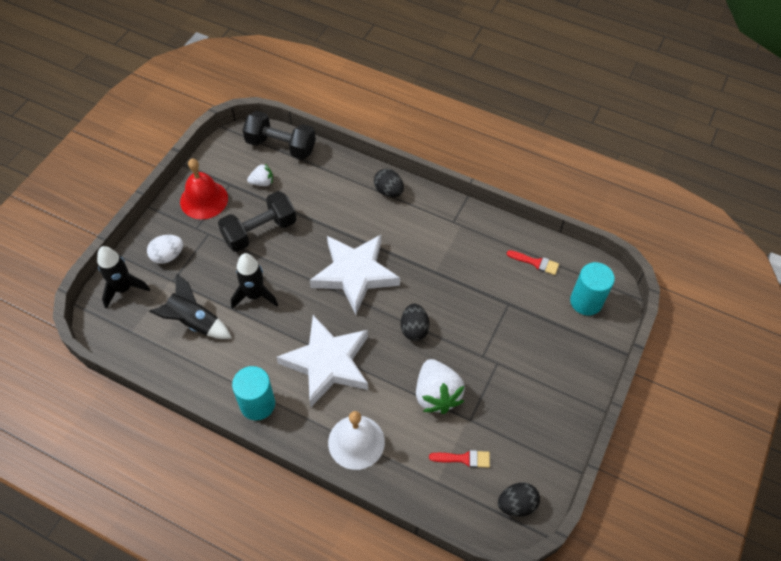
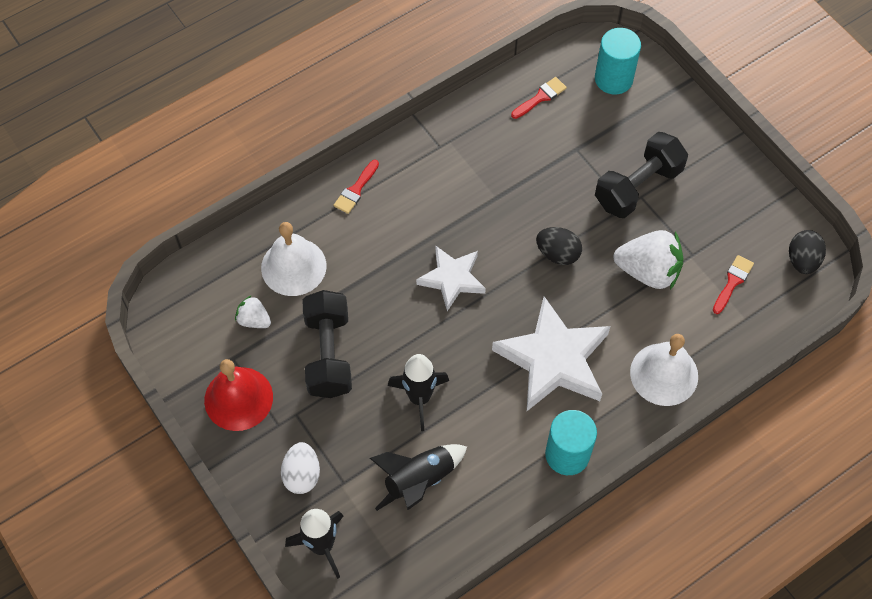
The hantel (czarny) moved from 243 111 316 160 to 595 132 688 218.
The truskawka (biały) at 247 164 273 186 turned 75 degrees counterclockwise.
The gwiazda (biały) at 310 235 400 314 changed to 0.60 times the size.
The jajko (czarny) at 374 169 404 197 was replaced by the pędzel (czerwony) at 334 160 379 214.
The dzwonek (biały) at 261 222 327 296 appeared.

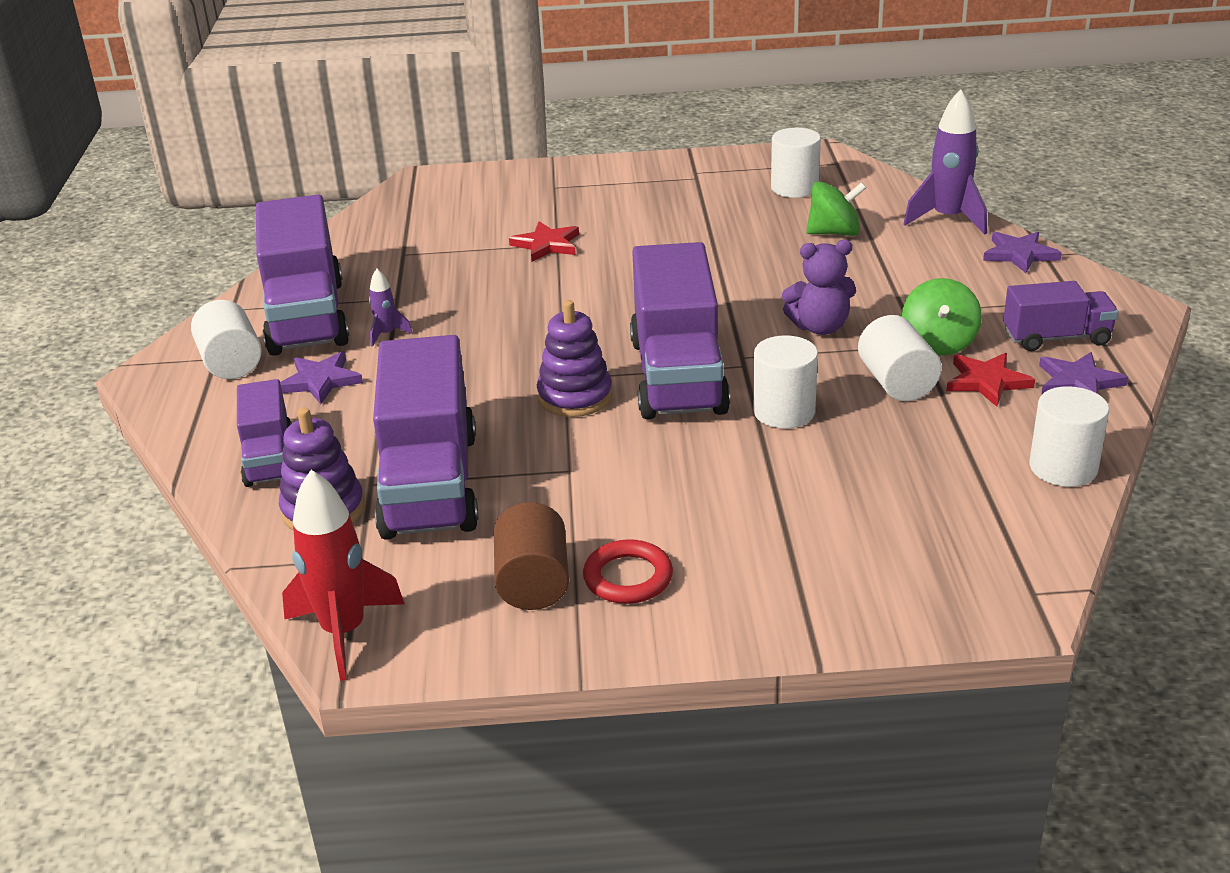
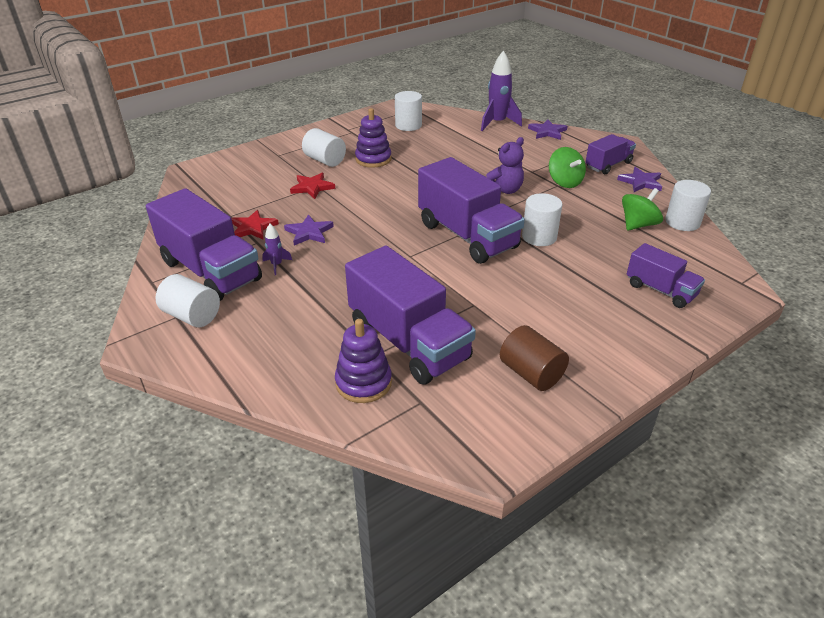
The ciężarówka (fioletowy) moved from 237 379 292 487 to 627 243 705 308.
The gwiazda (fioletowy) moved from 280 352 363 404 to 284 214 334 245.
The rakieta (czerwony) at 282 470 405 681 disappeared.
The zabawka nakładanka (fioletowy) moved from 537 300 612 417 to 355 108 392 168.
The pierścień (czerwony) at 583 539 673 604 disappeared.
The bączek (zielony) moved from 806 181 866 236 to 622 188 663 231.
The walec (biały) moved from 858 315 942 401 to 302 128 346 167.
The gwiazda (czerwony) moved from 946 353 1035 406 to 231 210 279 240.

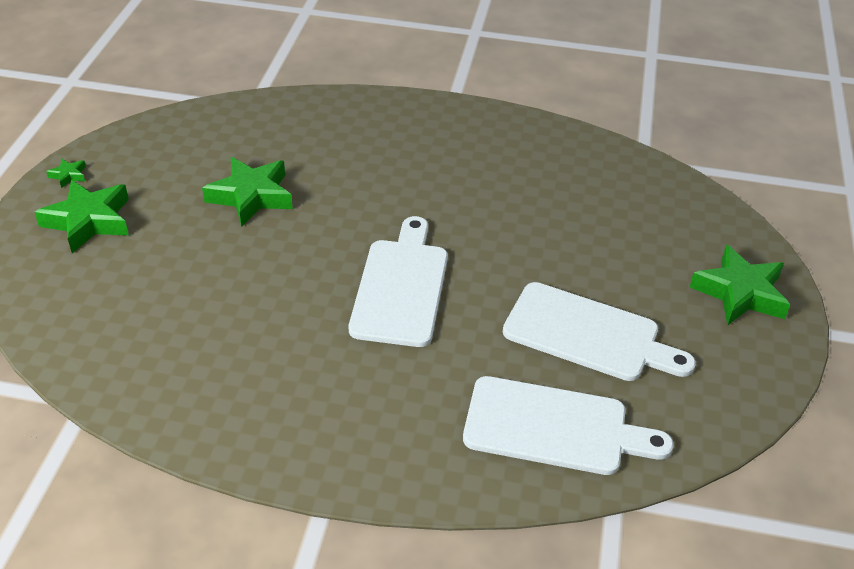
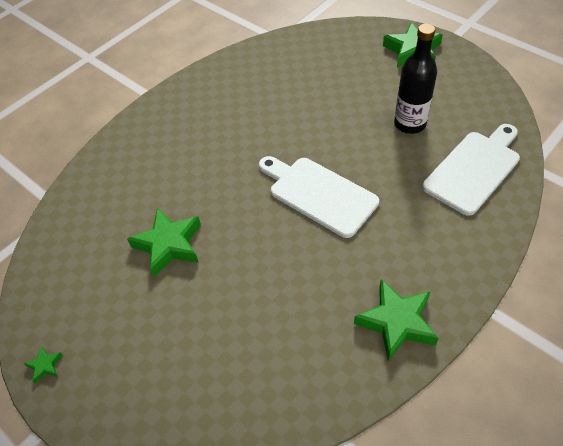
The gwiazda (zielony) moved from 35 180 129 253 to 354 280 439 361.
The deska do krojenia (biały) at 503 282 696 381 was replaced by the butelka (czarny) at 394 23 437 134.

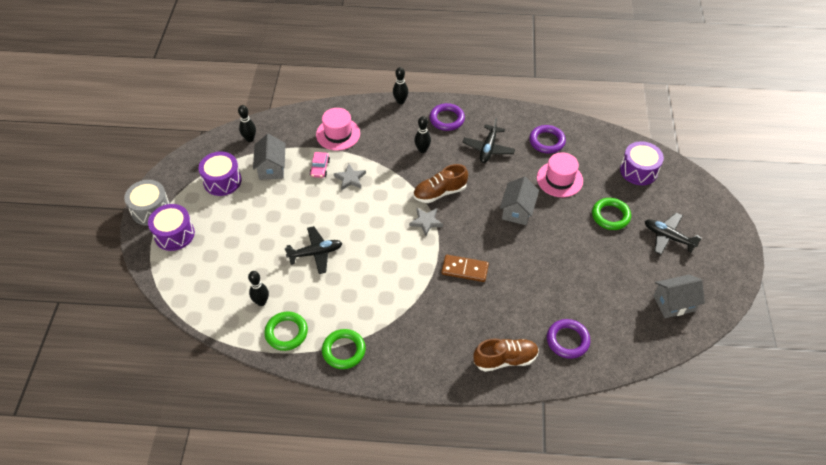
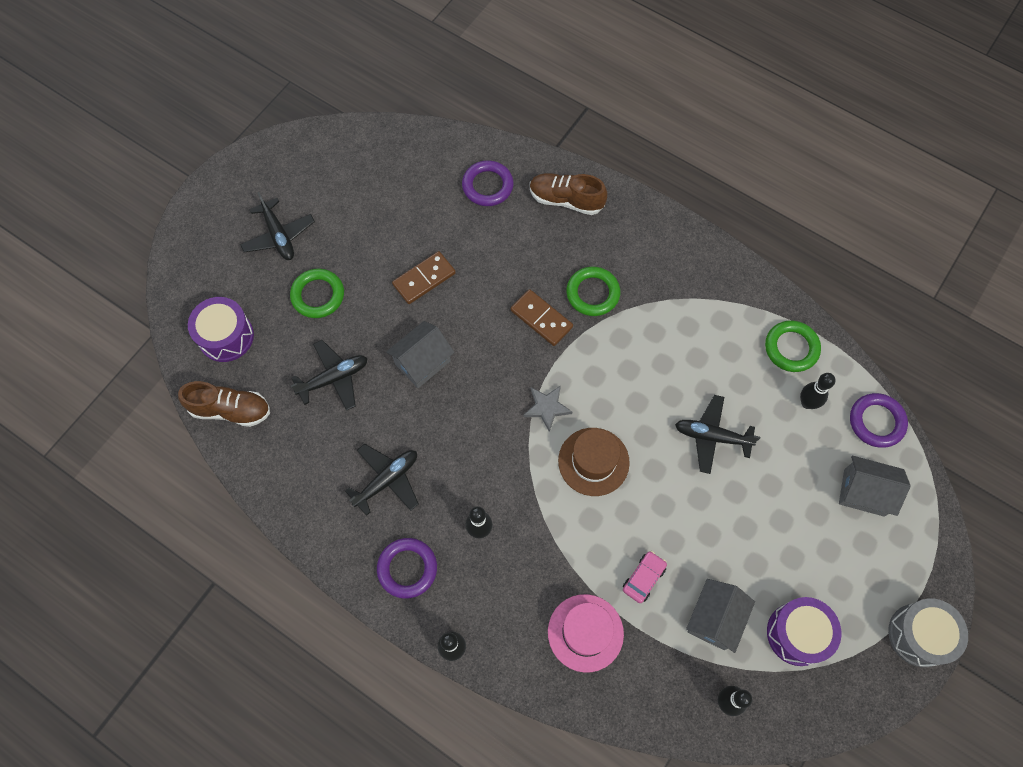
The bęben (fioletowy) at 148 204 195 251 disappeared.
The pierścień (zielony) moved from 322 329 366 369 to 566 267 620 316.
The gwiazda (szary) at 334 164 366 190 disappeared.
The but (brązowy) moved from 413 164 468 203 to 178 381 270 427.
The pierścień (fioletowy) moved from 529 125 566 154 to 850 393 908 448.
The kapelusz (różowy) at 537 152 583 197 was replaced by the samolot (czarny) at 291 340 368 411.
The domek (szary) moved from 653 275 705 318 to 839 456 911 517.
The kostka domina (brązowy) at 392 251 456 304 appeared.
The kapelusz (brązowy) at 558 428 630 496 appeared.

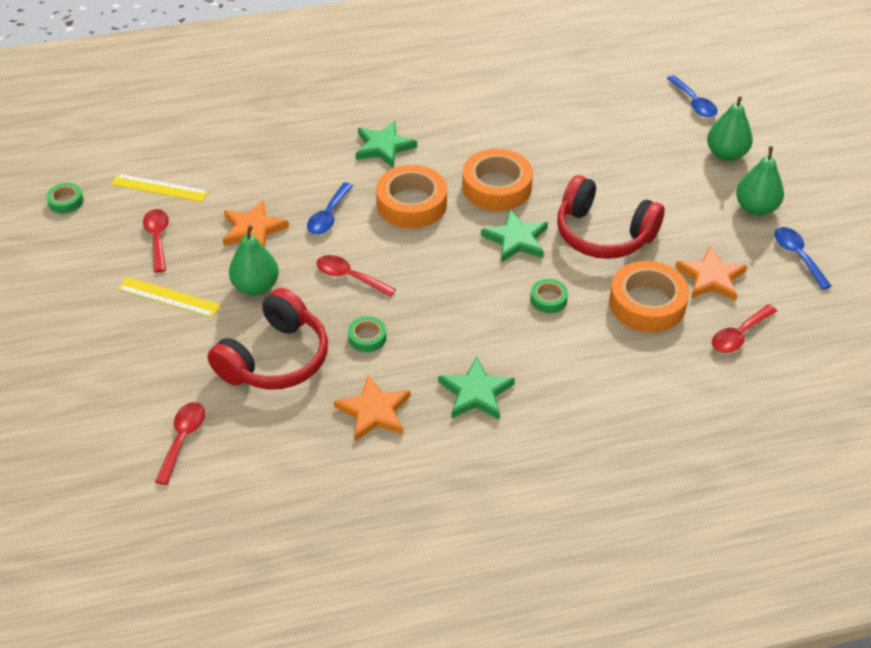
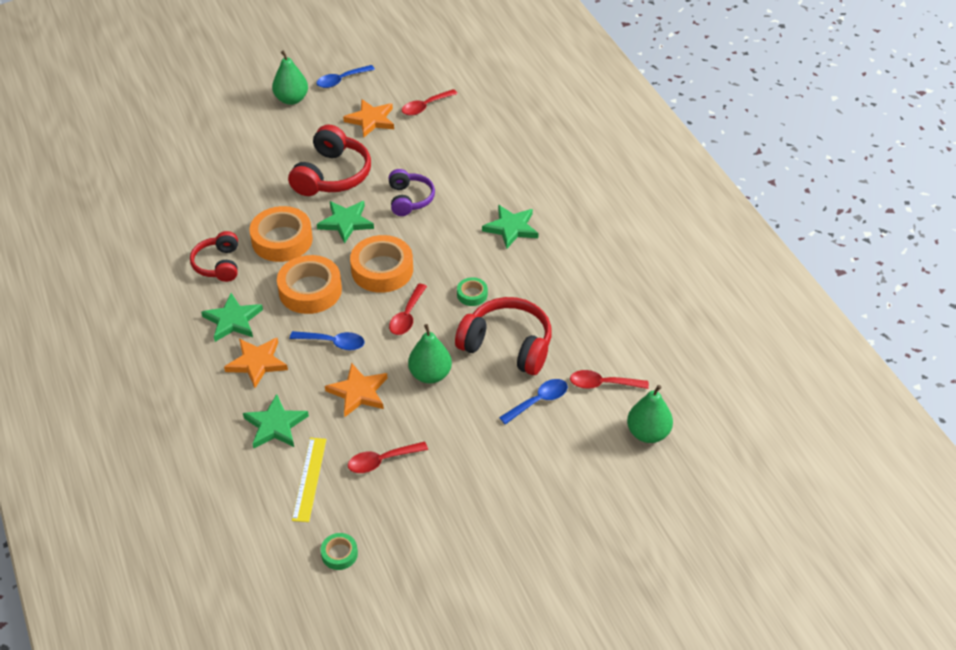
The linijka (żółty) at 118 277 221 318 disappeared.
The gwiazda (pomarańczowy) moved from 334 375 411 441 to 224 338 288 388.
The taśma klejąca (zielony) at 530 279 568 313 was replaced by the słuchawki (fioletowy) at 389 169 435 216.
The taśma klejąca (pomarańczowy) moved from 609 261 689 332 to 350 235 413 293.
The łyżka (niebieski) moved from 667 75 718 117 to 499 379 568 425.
The gruszka (zielony) moved from 707 96 753 161 to 627 385 673 443.
The łyżka (czerwony) at 712 304 777 353 turned 105 degrees clockwise.
The słuchawki (czerwony) at 190 231 238 282 appeared.
The gwiazda (zielony) at 243 394 309 449 appeared.

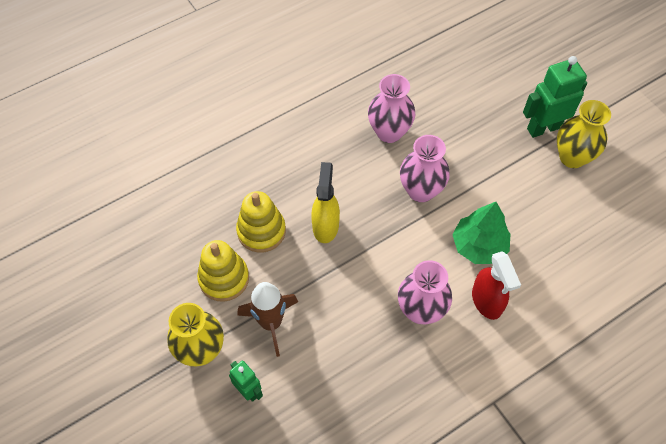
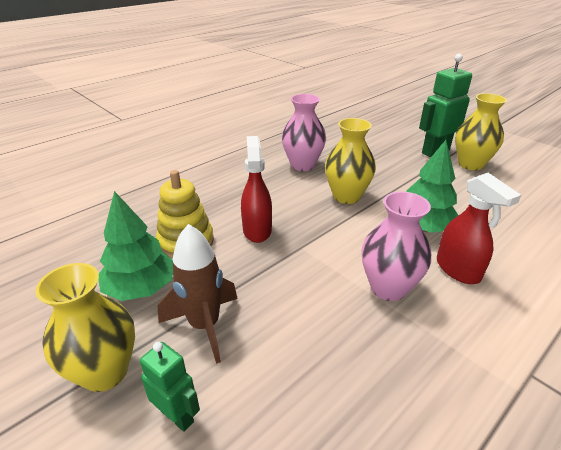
The zabawka nakładanka (żółty) at 197 240 249 302 was replaced by the drzewko (zielony) at 99 191 173 301.
The spryskiwacz (żółty) at 311 162 340 243 became the spryskiwacz (czerwony) at 241 136 272 243.
The wazon (różowy) at 400 135 450 202 became the wazon (żółty) at 325 118 376 204.

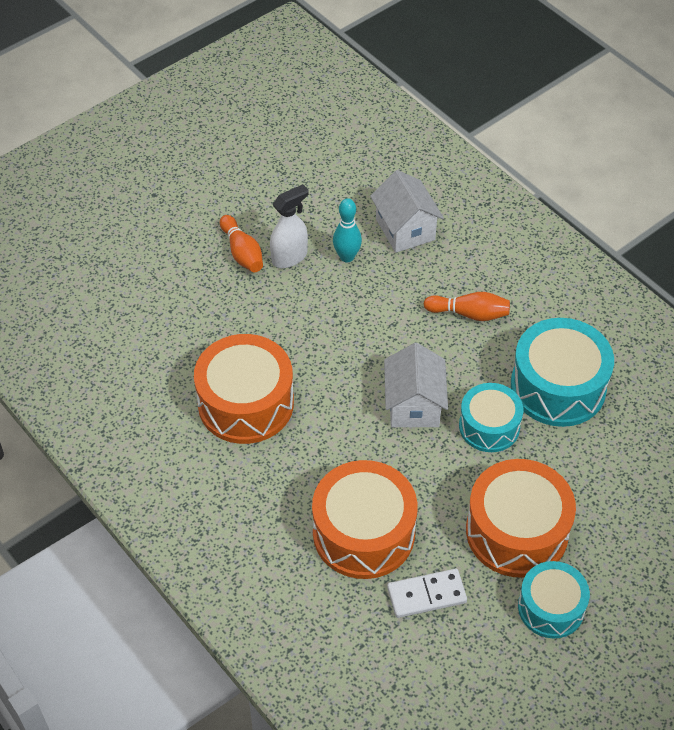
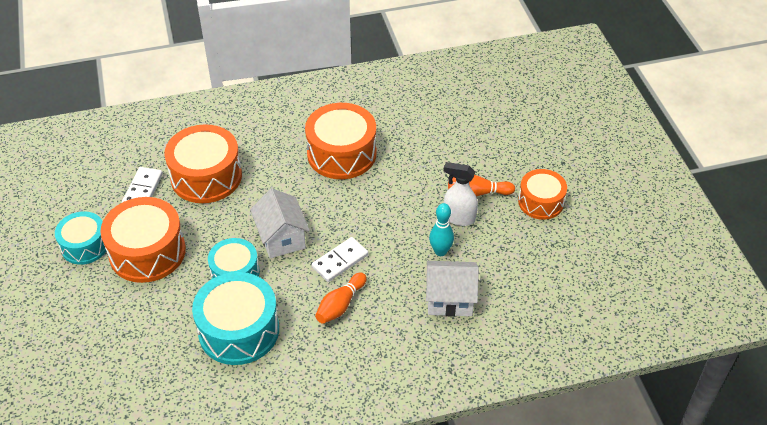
The spryskiwacz (biały) at 270 184 308 268 turned 120 degrees clockwise.
The domek (biały) at 384 343 448 427 turned 45 degrees clockwise.
The kostka domina (biały) at 312 237 368 282 appeared.
The bęben (pomarańczowy) at 518 169 567 220 appeared.

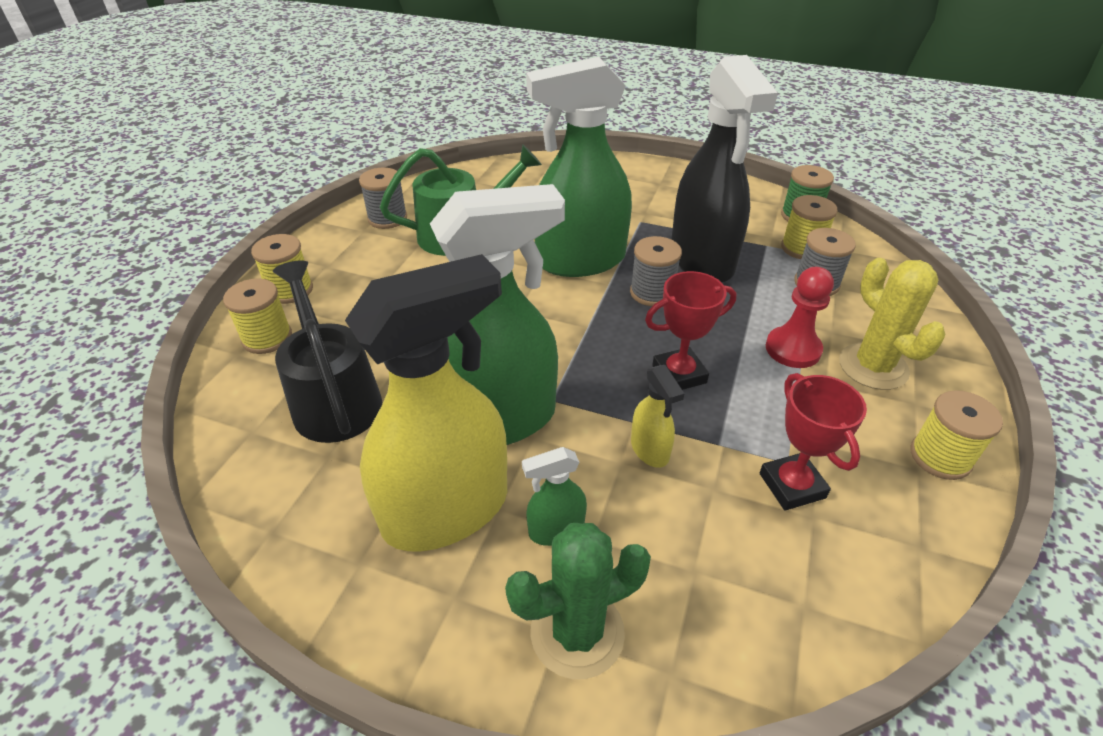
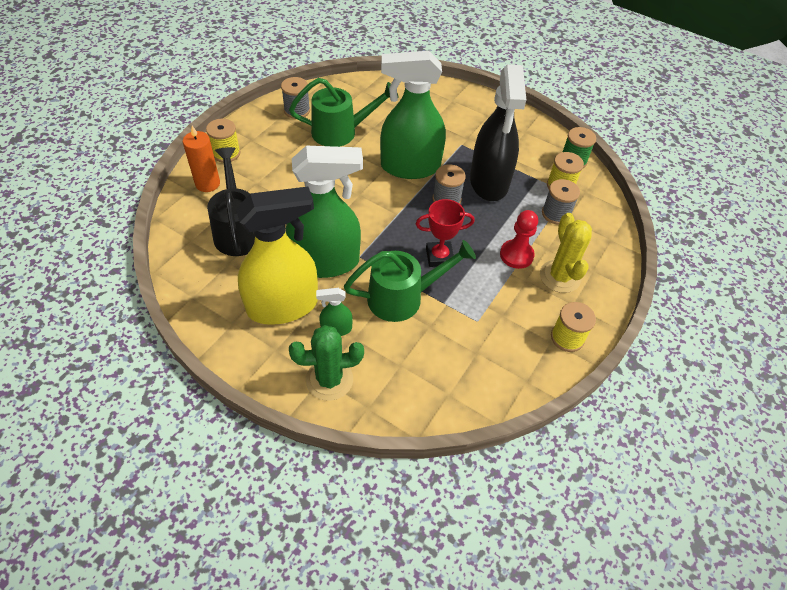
The szpulka (żółty) at 223 278 292 354 was replaced by the świeca (pomarańczowy) at 183 126 220 192.
The spryskiwacz (żółty) at 631 365 685 468 was replaced by the konewka (zielony) at 344 240 476 322.
The puchar (czerwony) at 760 373 867 511 disappeared.

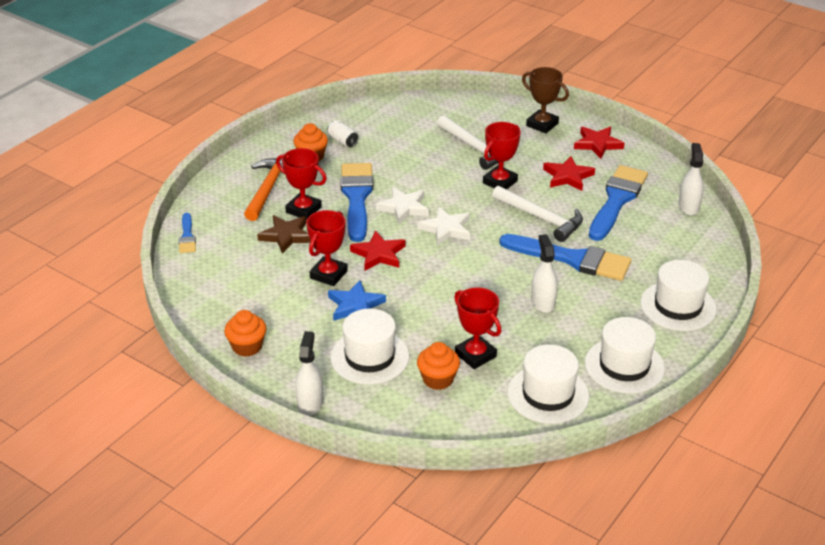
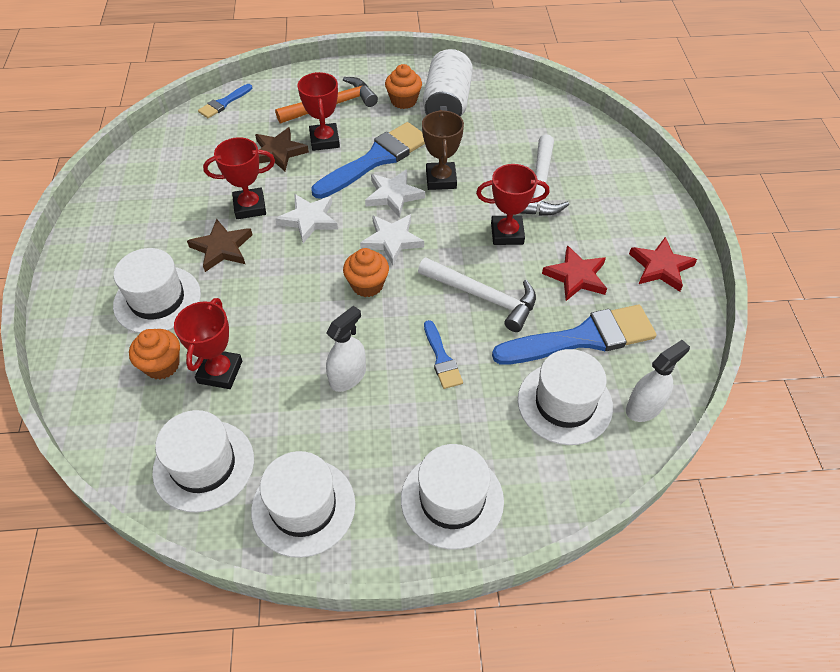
The muffinka (pomarańczowy) moved from 224 310 266 357 to 343 248 389 297.
The spryskiwacz (biały) at 295 331 323 416 disappeared.
The puszka (biały) at 327 120 358 147 changed to 2.16 times the size.
The gwiazda (niebieski) at 328 280 386 321 became the gwiazda (brązowy) at 187 219 252 272.
The gwiazda (czerwony) at 350 231 405 271 became the gwiazda (biały) at 275 194 338 243.
The młotek (biały) at 492 186 583 242 turned 60 degrees counterclockwise.
The pędzel (niebieski) at 499 234 631 281 changed to 0.50 times the size.
The puchar (brązowy) moved from 522 67 569 133 to 422 110 464 190.
The kapelusz (biały) at 518 349 613 445 appeared.

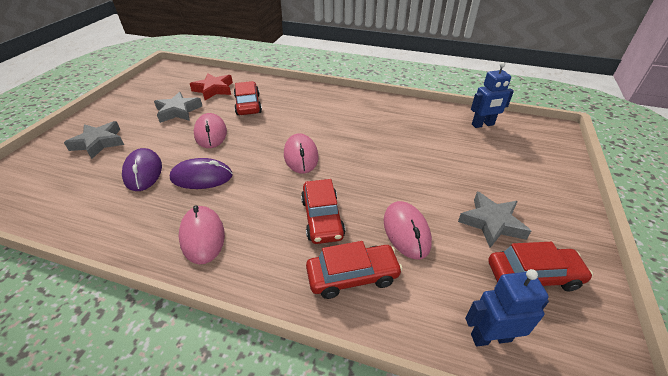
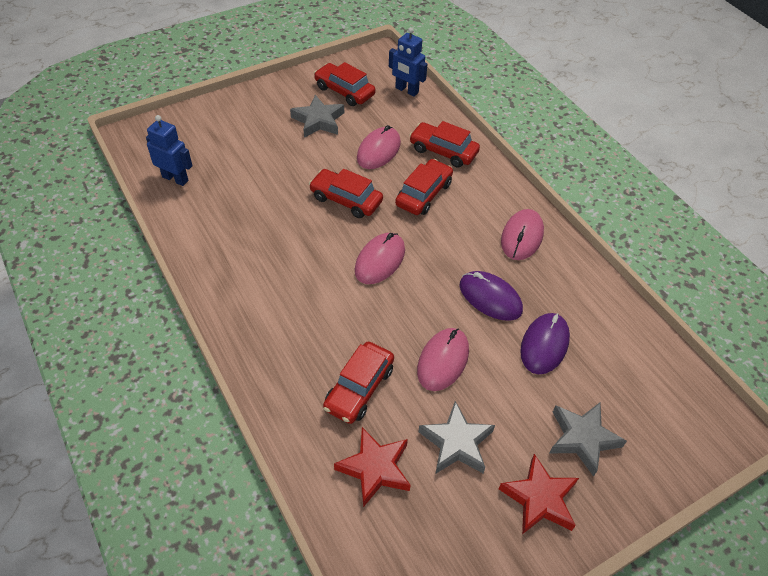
The samochód (czerwony) at 309 169 383 218 appeared.
The gwiazda (czerwony) at 499 454 579 534 appeared.

